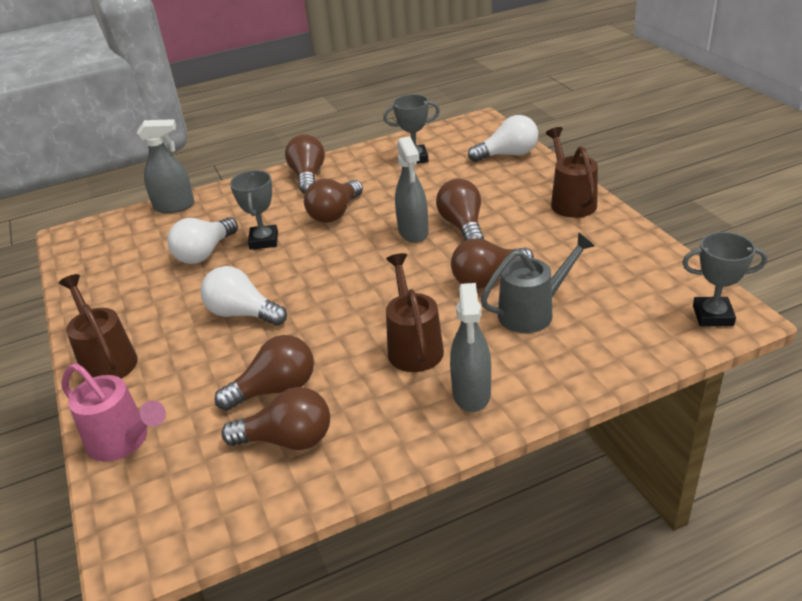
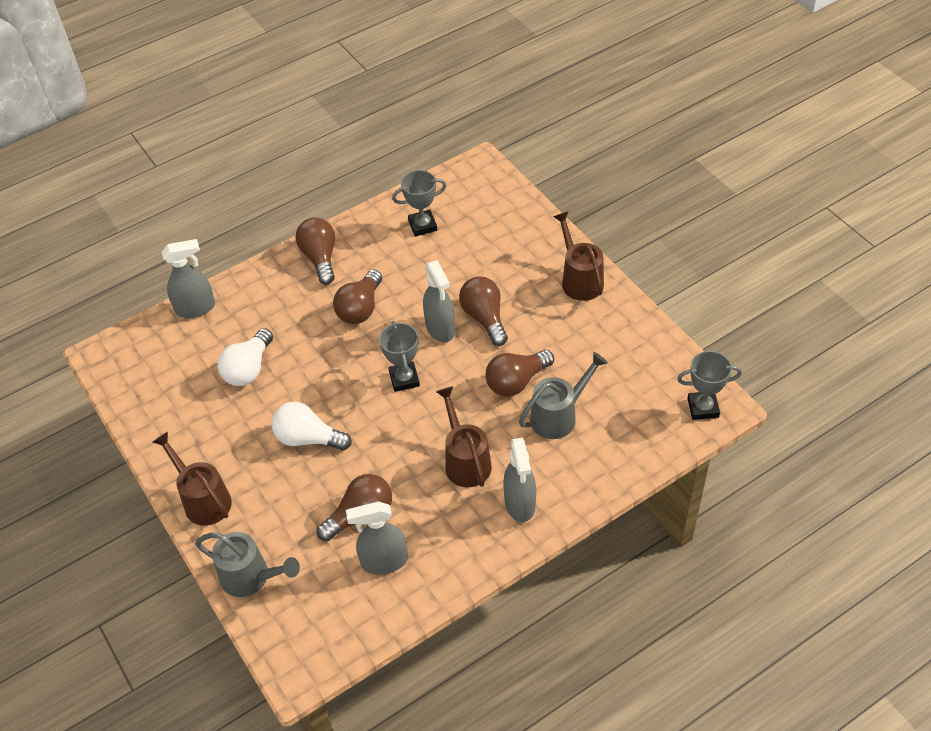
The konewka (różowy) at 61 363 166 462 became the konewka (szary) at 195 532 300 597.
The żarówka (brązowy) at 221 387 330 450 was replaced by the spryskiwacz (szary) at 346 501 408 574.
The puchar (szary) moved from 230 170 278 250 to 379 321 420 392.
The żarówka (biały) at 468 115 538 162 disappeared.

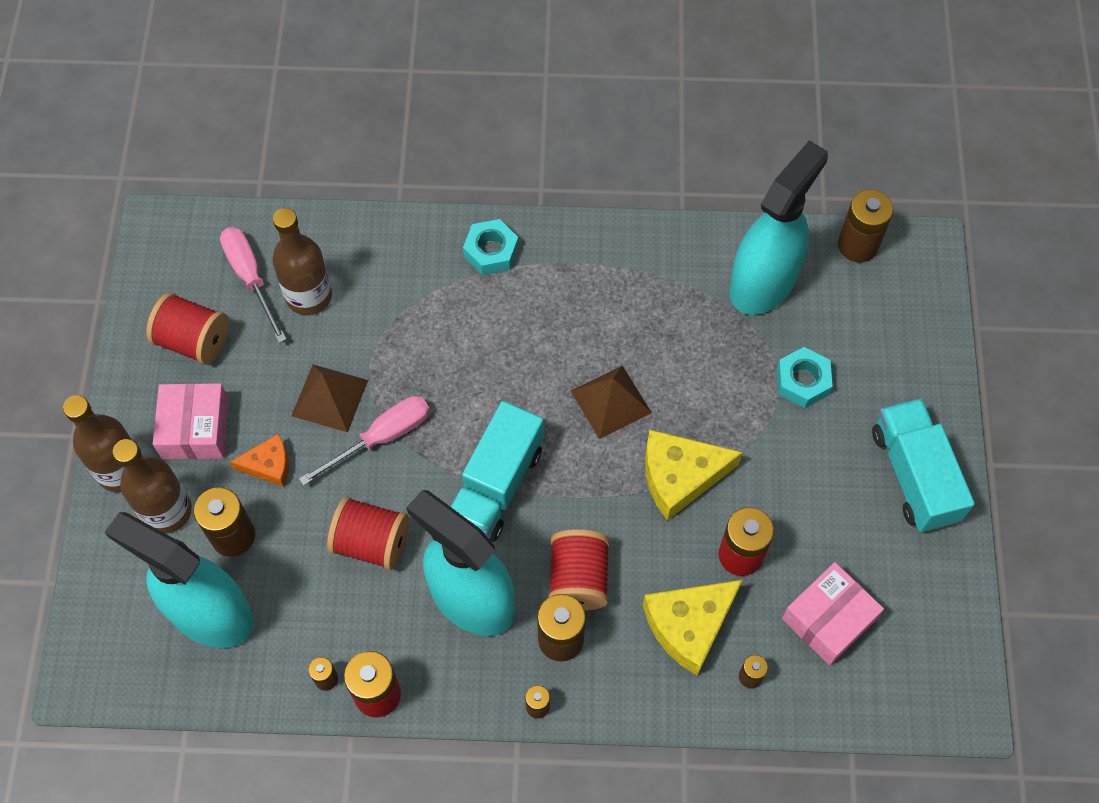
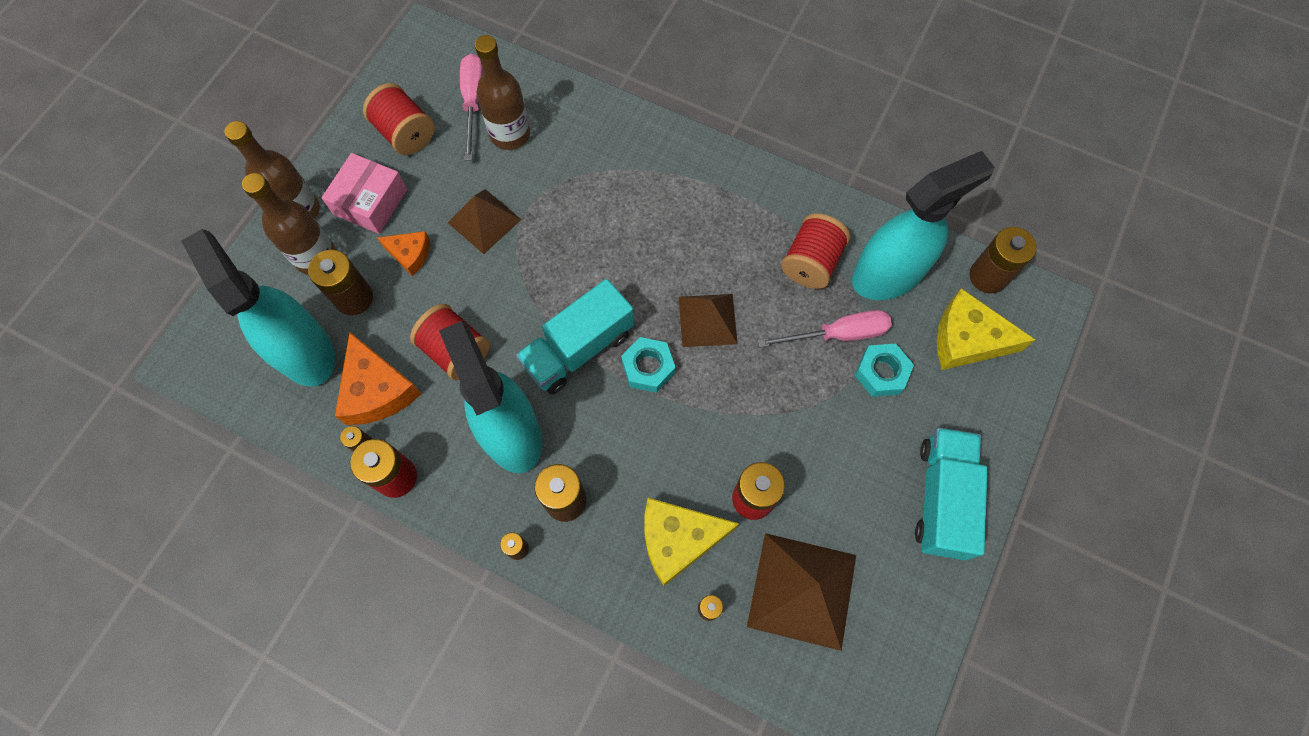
The śrubokręt (różowy) moved from 299 396 430 486 to 758 310 892 348.
The nakrętka (turkusowy) moved from 463 219 519 275 to 621 337 676 393.
The szpulka (czerwony) moved from 548 529 610 610 to 781 213 850 289.
The ser (żółty) moved from 645 429 743 521 to 937 288 1035 370.
The pudełko (różowy) at 782 562 884 665 was replaced by the piramida (brązowy) at 747 533 856 651.
The ser (pomarańczowy) at 335 332 422 425 appeared.

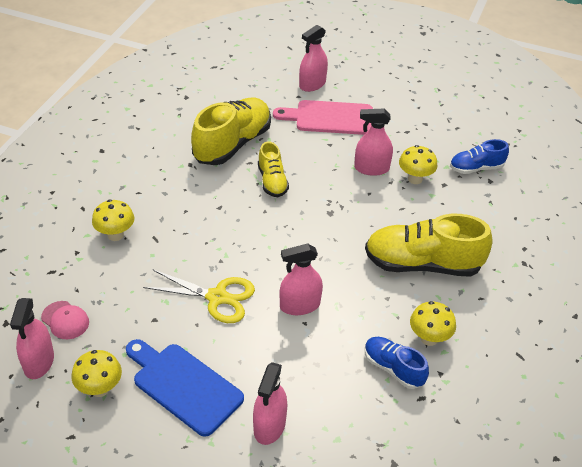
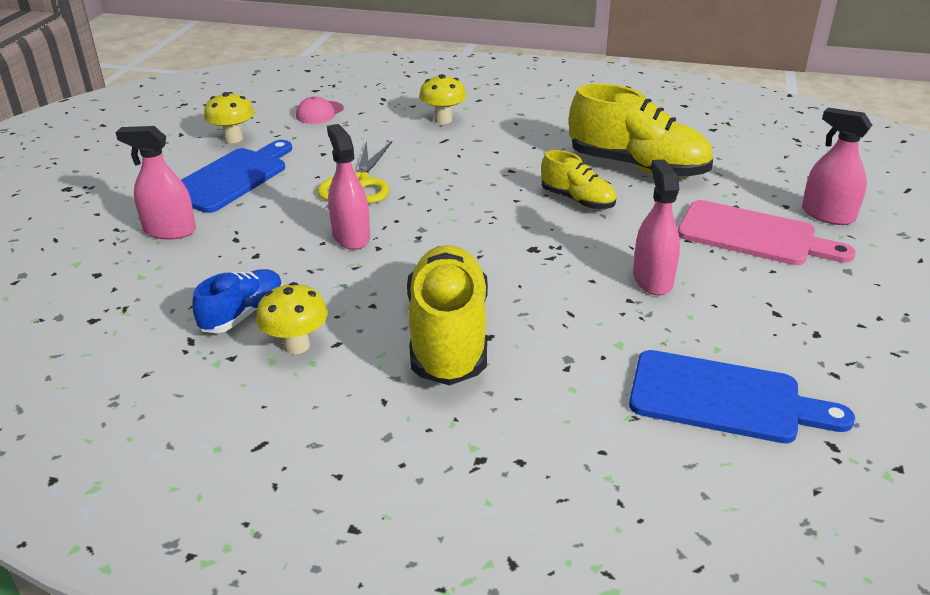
The spryskiwacz (różowy) at 10 298 54 379 disappeared.
The but (żółty) at 258 141 289 197 turned 120 degrees counterclockwise.
The deska do krojenia (różowy) at 273 100 373 135 turned 120 degrees clockwise.
The grzyb (żółty) at 399 145 438 184 disappeared.
The but (niebieski) at 450 139 509 174 was replaced by the deska do krojenia (niebieski) at 629 350 855 443.

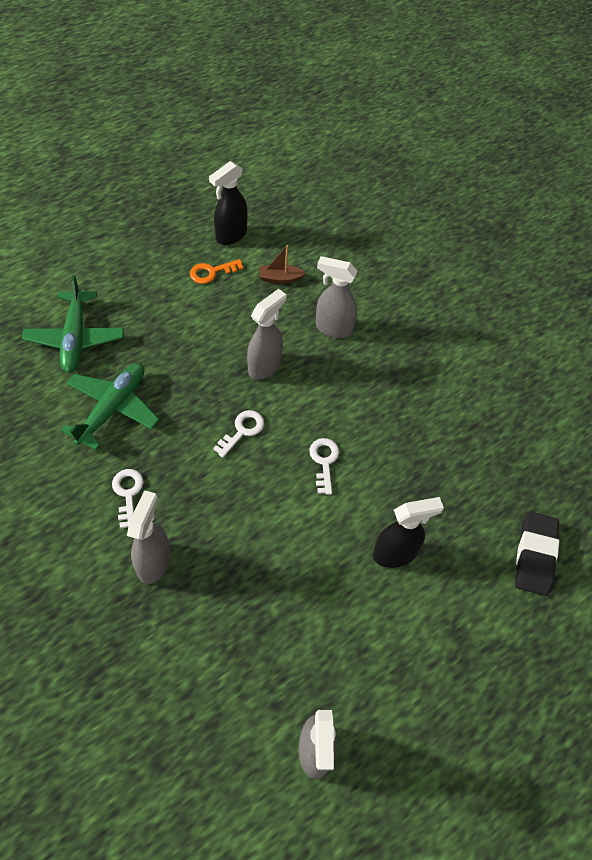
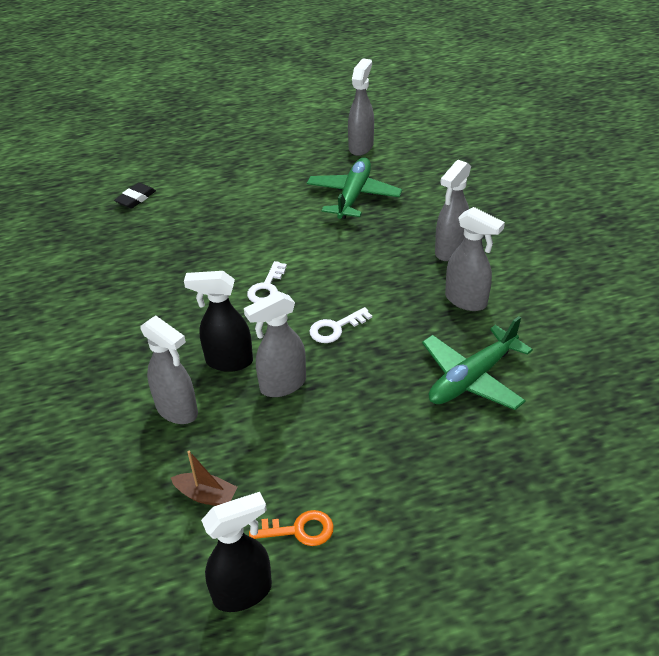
The samolot (zielony) moved from 22 275 124 373 to 307 157 402 219.
The klucz (biały) at 112 469 143 528 was replaced by the spryskiwacz (szary) at 445 207 505 311.
The spryskiwacz (czarny) moved from 373 497 444 568 to 184 271 253 372.
The gumka do mazania (czarny) at 515 511 559 596 changed to 0.63 times the size.

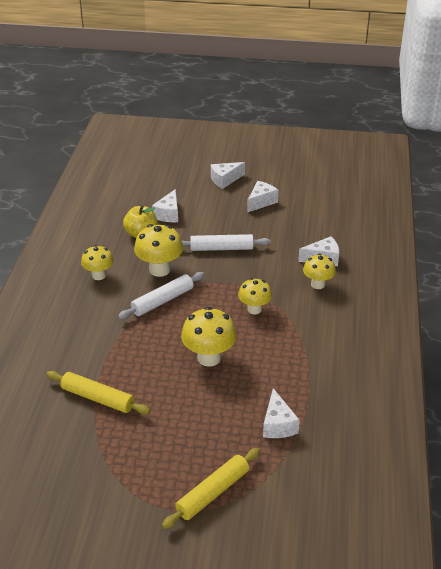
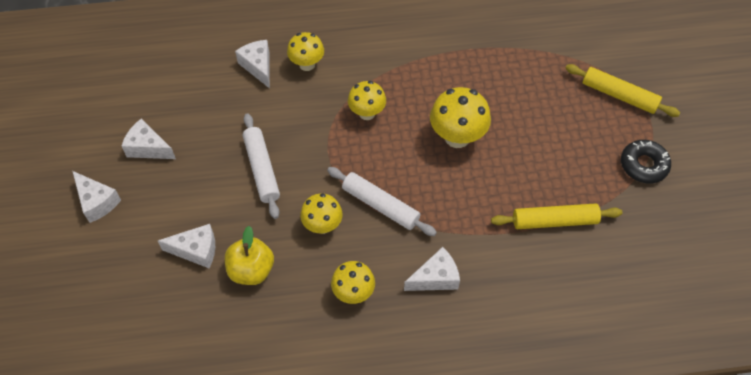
The wałek do ciasta (żółty) at 46 371 150 414 turned 75 degrees clockwise.
The grzyb (żółty) at 134 224 183 277 changed to 0.66 times the size.
The ser (biały) moved from 263 388 300 438 to 404 247 460 291.
The donut (czarny) at 621 140 671 183 appeared.

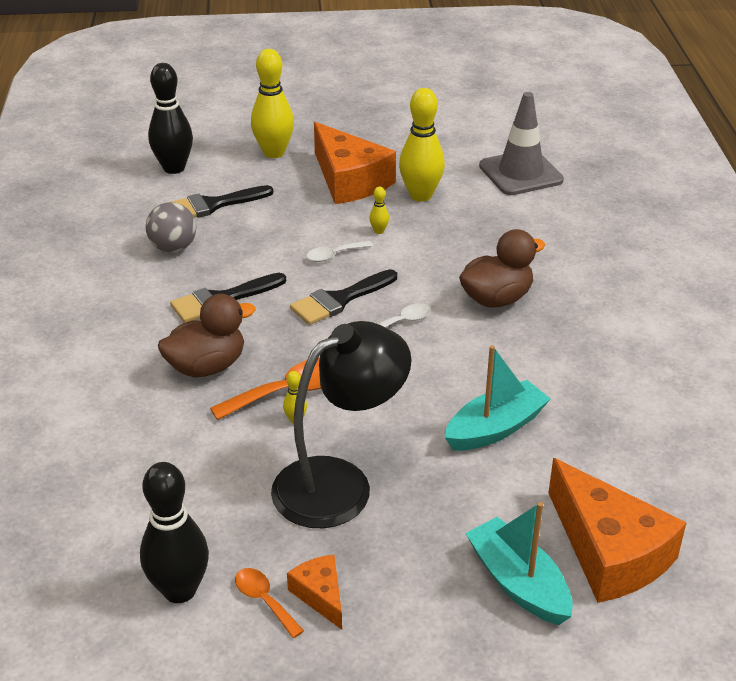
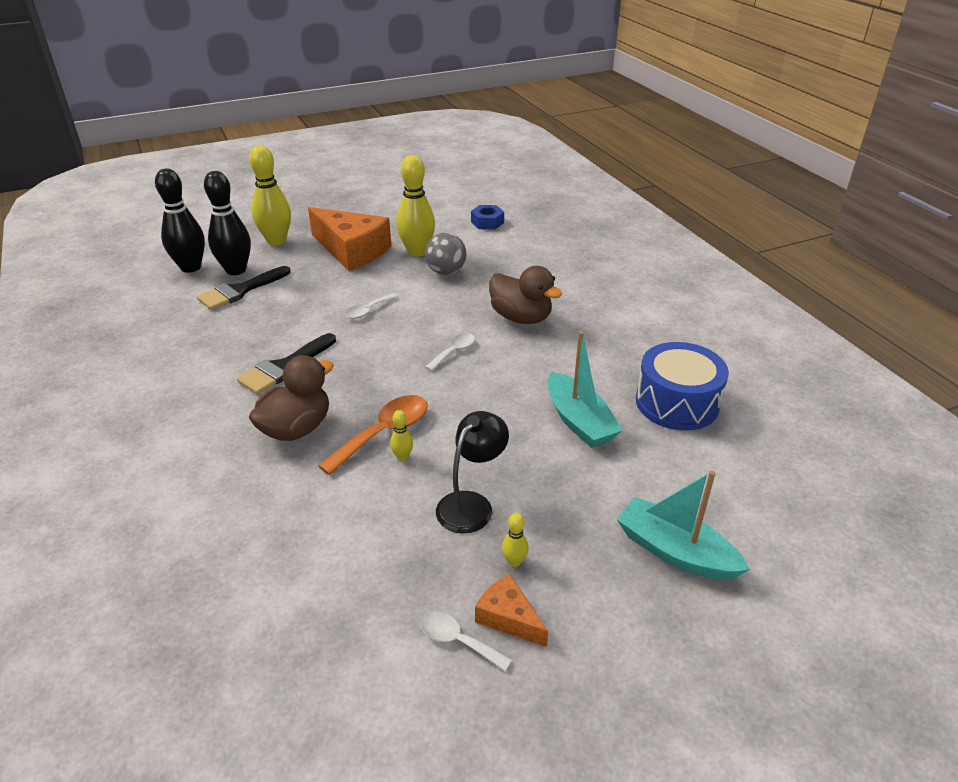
The kręgiel (czarny) moved from 140 462 209 603 to 204 171 251 275.
The piłka (szary) moved from 146 202 196 253 to 425 233 466 275.
The łyżka (pomarańczowy) at 235 568 304 638 became the łyżka (biały) at 420 611 512 671.
The lampka (czarny) at 271 321 411 528 changed to 0.60 times the size.
The pędzel (czarny) at 290 269 397 325 disappeared.
The kręgiel (żółty) moved from 369 187 389 234 to 502 513 529 567.
The łódka (turkusowy) at 444 345 551 451 turned 120 degrees clockwise.
The kaczka (brązowy) at 459 229 545 308 turned 90 degrees clockwise.
The pachołek (szary) at 479 92 564 195 was replaced by the nakrętka (niebieski) at 471 205 504 229.
The ser (pomarańczowy) at 548 458 687 603 disappeared.
The bęben (niebieski) at 636 342 729 431 appeared.

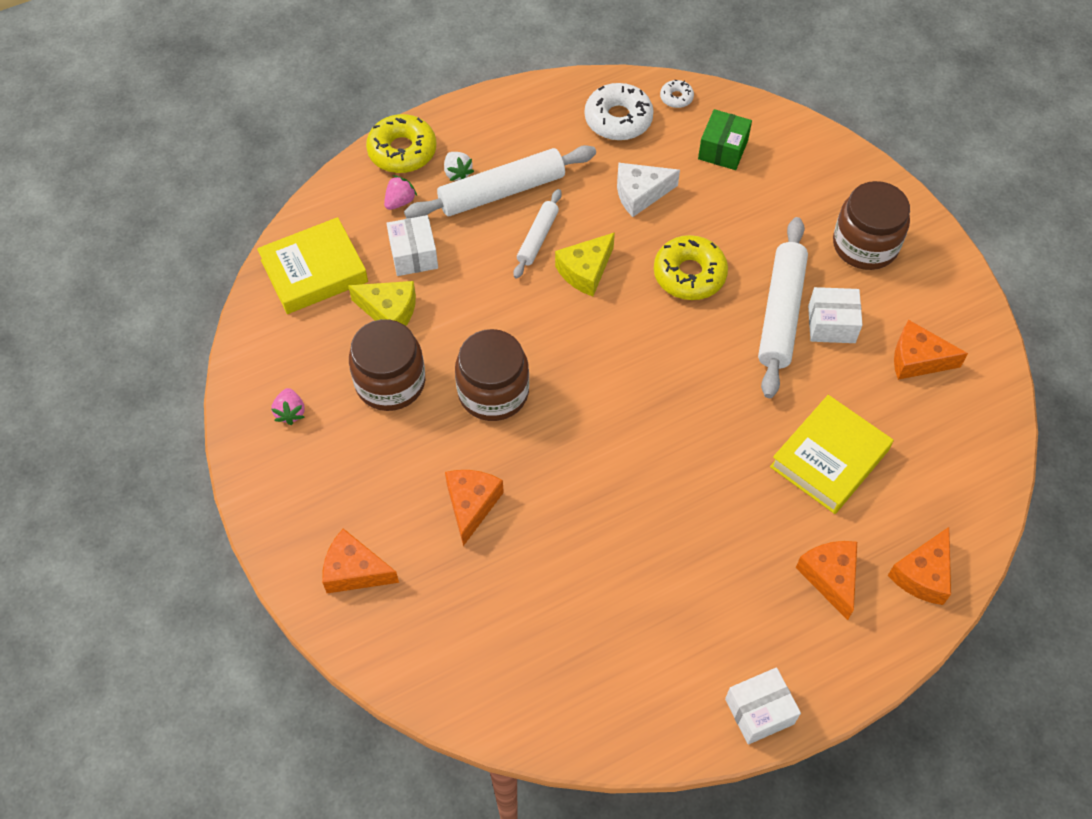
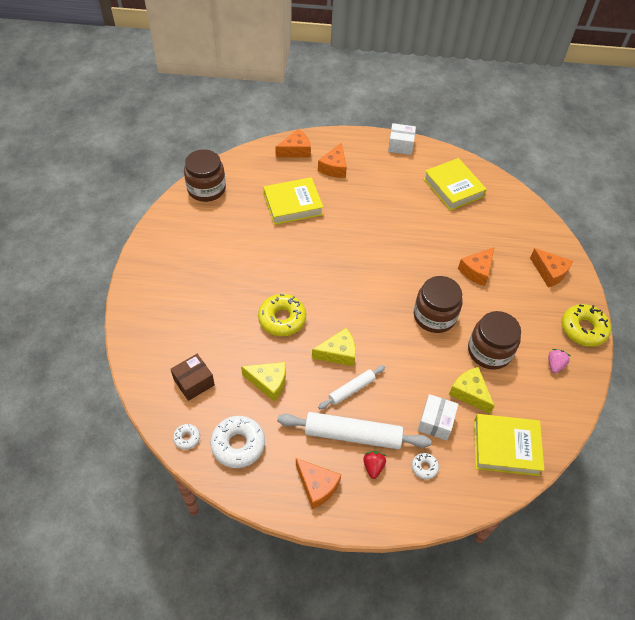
The donut (żółty) moved from 366 114 436 173 to 561 304 611 347.
The truskawka (różowy) at 384 175 417 210 was replaced by the donut (biały) at 412 453 439 479.
The truskawka (biały) at 444 152 474 181 became the truskawka (czerwony) at 363 451 386 479.
The ser (biały) at 617 163 680 217 became the ser (żółty) at 241 362 286 401.
The pudełko (zielony) at 698 109 752 170 became the pudełko (brązowy) at 171 354 215 401.
The wałek do ciasta (biały) at 758 217 808 398 disappeared.
The pudełko (biały) at 808 287 863 343 disappeared.
The słoik (brązowy) moved from 833 181 910 270 to 184 149 226 202.
The ser (pomarańczowy) moved from 894 320 968 380 to 296 458 341 509.
The książka (żółty) at 423 158 487 211 appeared.

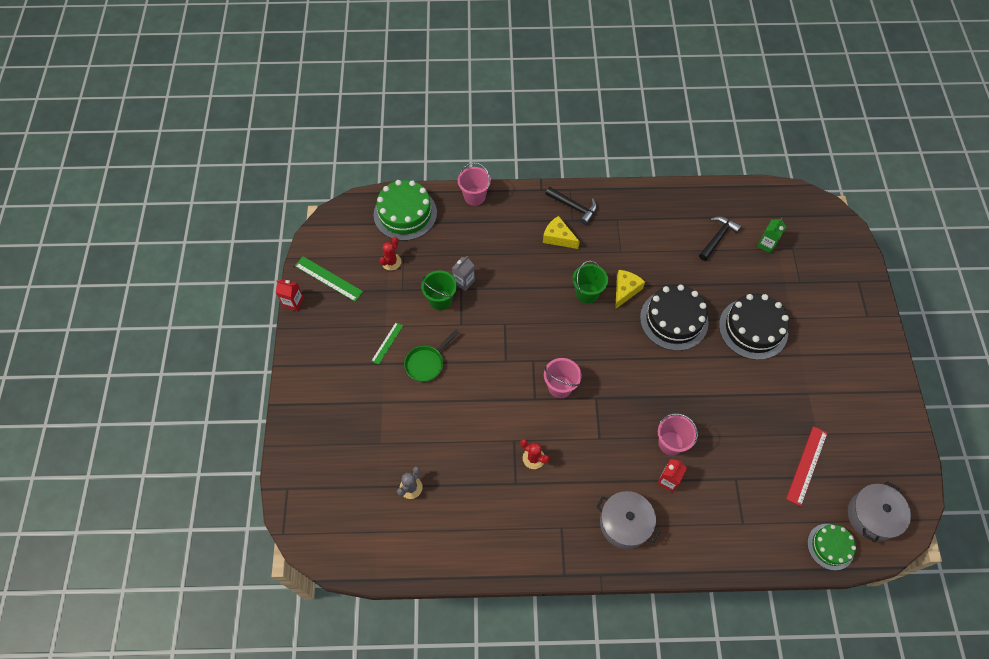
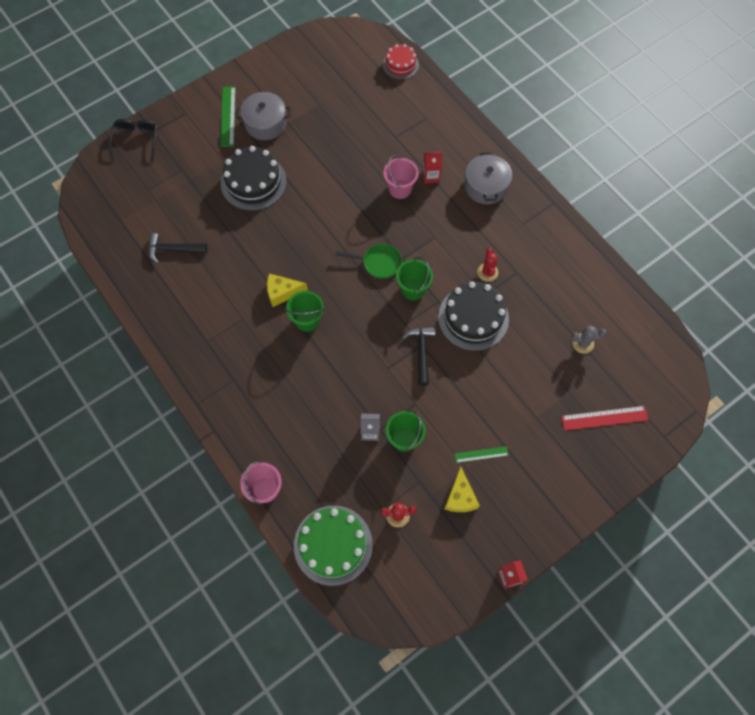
The linijka (zielony) moved from 295 256 363 302 to 220 87 236 147.
The patelnia (zielony) moved from 404 330 459 382 to 336 244 402 279.
The ser (żółty) moved from 543 216 580 249 to 445 466 480 512.
The wiadro (różowy) at 544 358 581 398 became the wiadro (zielony) at 396 257 433 300.
The młotek (czarny) moved from 545 187 597 225 to 402 326 436 386.
The tort (czarny) moved from 640 285 709 351 to 438 281 509 351.
The karton mleka (zielony) at 757 218 786 253 disappeared.
The linijka (czerwony) moved from 786 426 827 506 to 561 406 648 431.
The tort (zielony) at 807 524 856 571 became the tort (czerwony) at 383 44 419 80.
The garnek (szary) moved from 848 481 911 543 to 236 92 291 140.
The okulary (czarny) at 108 119 158 163 appeared.

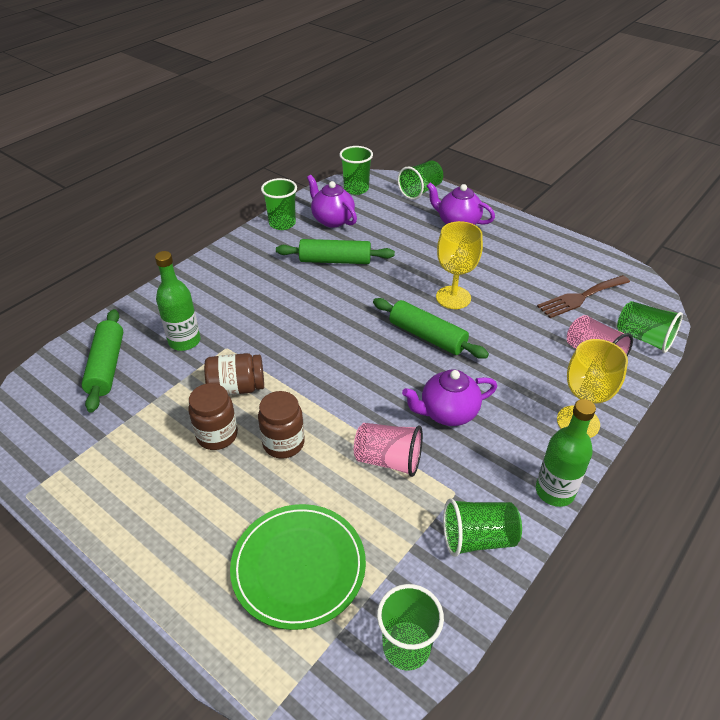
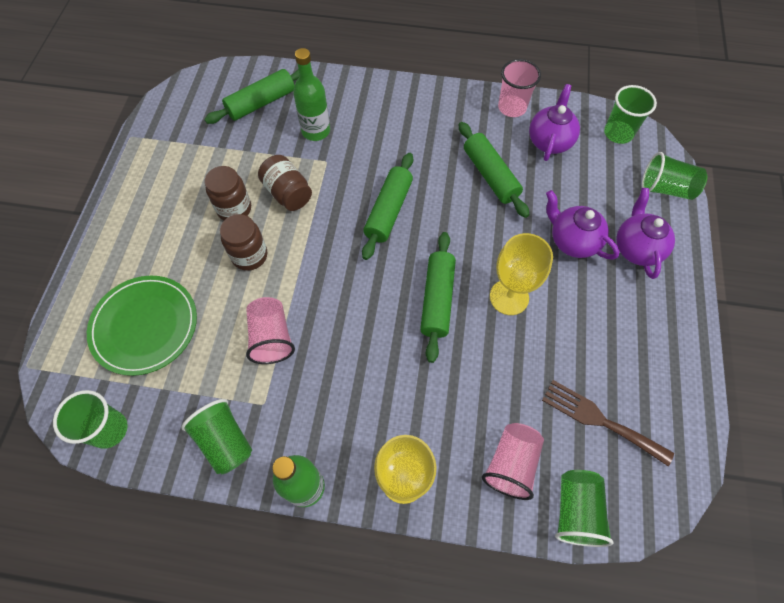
The szklanka (zielony) at 261 178 297 230 became the szklanka (różowy) at 498 59 541 117.
The imbryk (fioletowy) moved from 402 369 497 426 to 546 190 619 260.
The wałek do ciasta (zielony) at 362 153 413 260 appeared.

